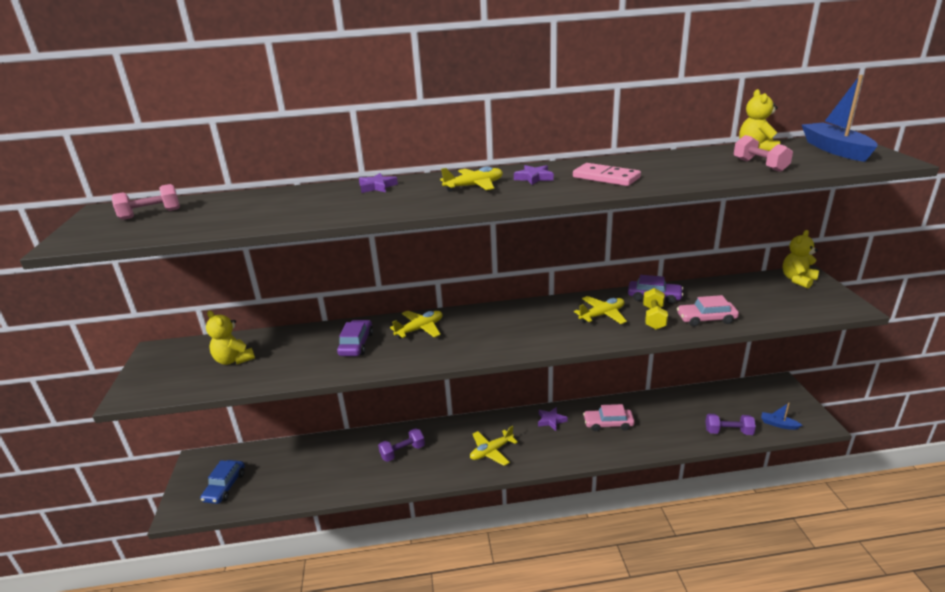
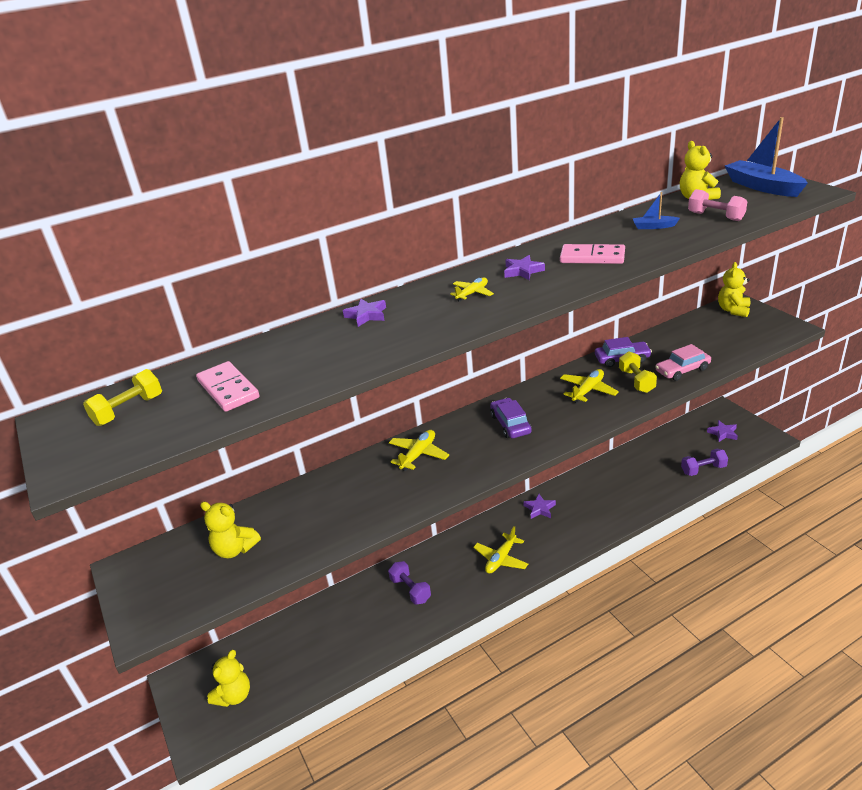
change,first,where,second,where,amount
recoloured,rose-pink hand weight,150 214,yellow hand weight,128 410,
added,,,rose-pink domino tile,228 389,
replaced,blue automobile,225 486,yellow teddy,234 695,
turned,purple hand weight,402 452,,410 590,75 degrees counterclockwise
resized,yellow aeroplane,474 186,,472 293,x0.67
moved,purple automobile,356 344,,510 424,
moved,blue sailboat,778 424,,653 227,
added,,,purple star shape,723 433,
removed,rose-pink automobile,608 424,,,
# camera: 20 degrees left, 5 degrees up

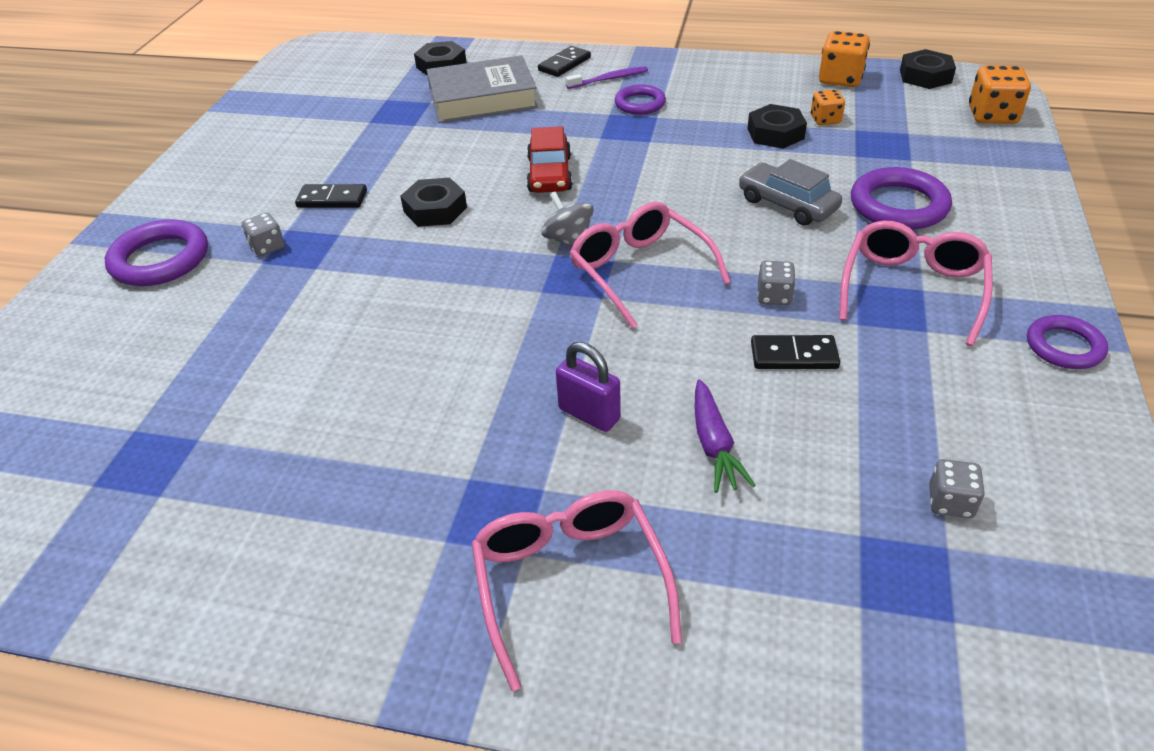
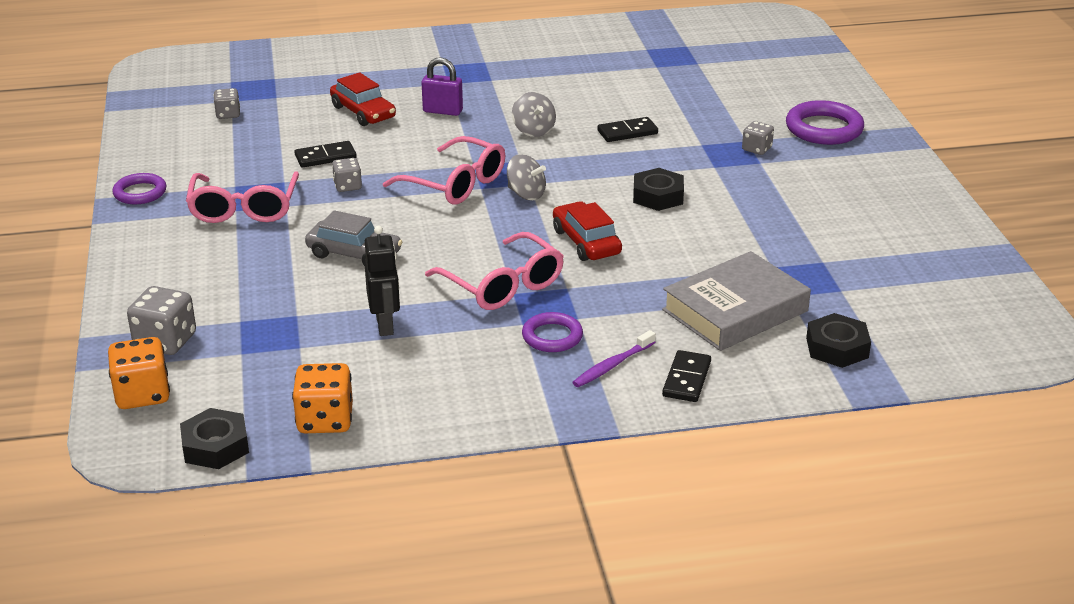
change,first,where,second,where,amount
added,,,grey die,165 341,
replaced,purple carrot,714 445,red automobile,363 112,
replaced,black nut,775 133,black toy robot,385 325,
moved,rose-pink spectacles,570 582,,503 285,
added,,,grey spinning top,533 130,
moved,black domino tile,332 199,,627 132,
removed,orange-coloured die,825 120,,,
removed,purple torus,898 205,,,
# camera: 155 degrees right, 10 degrees down

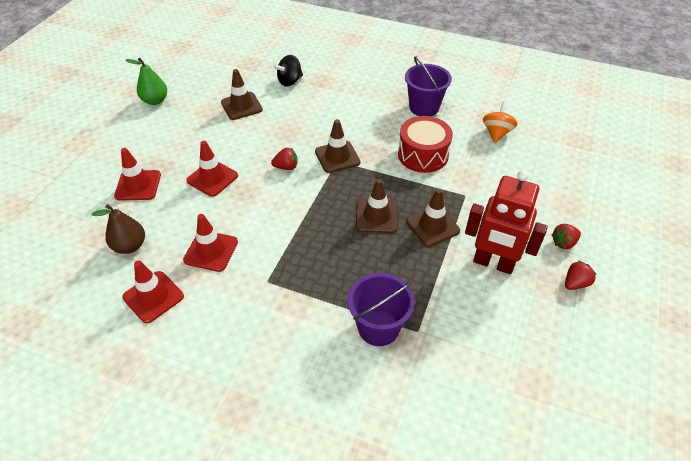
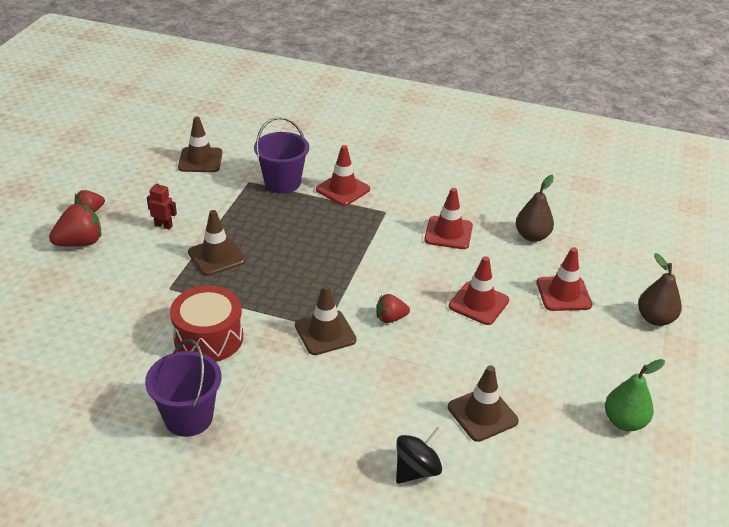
change,first,where,second,where,amount
resized,red strawberry,563 243,,80 243,x1.61
resized,red toy robot,493 263,,163 225,x0.44
moved,brown safety cone,376 216,,200 160,
moved,red safety cone,153 297,,343 189,
added,,,brown pear,655 319,
removed,orange-coloured spinning top,496 133,,,
# camera: 175 degrees right, 10 degrees down

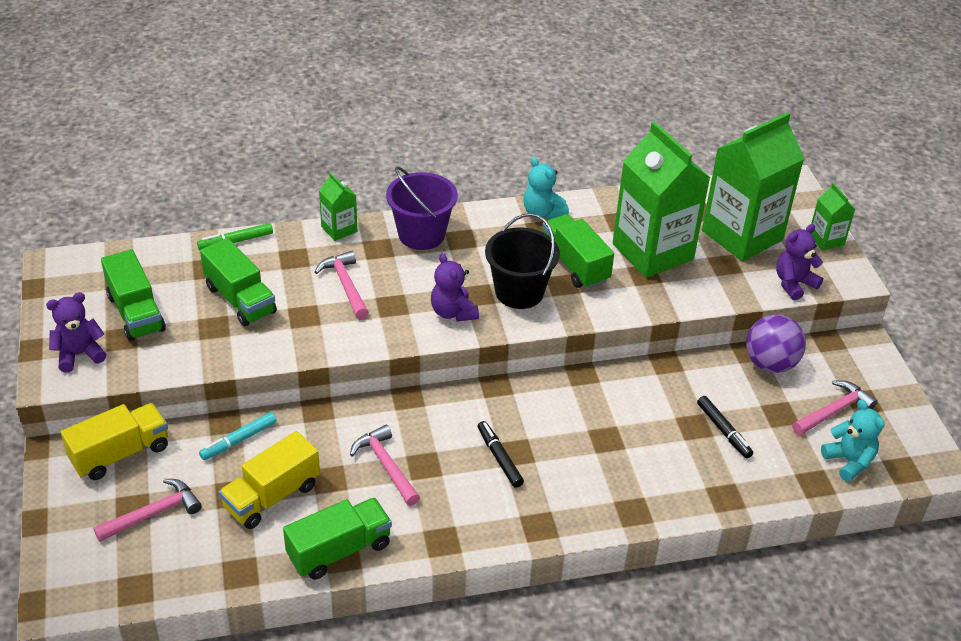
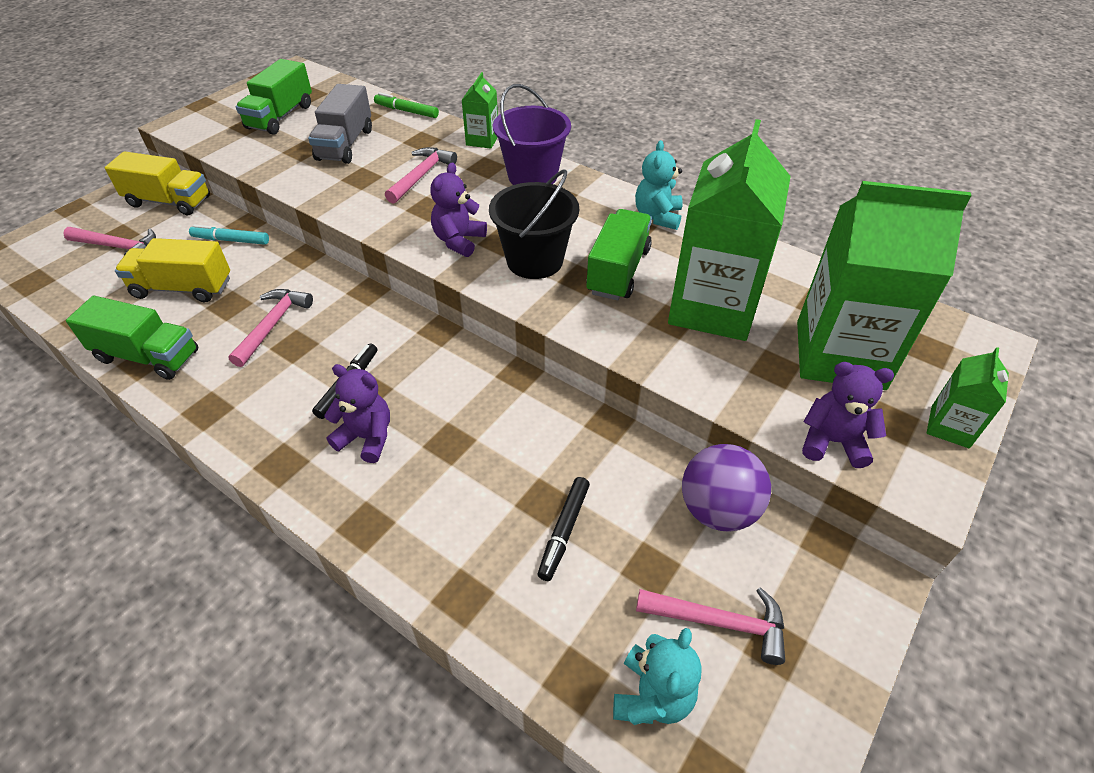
change,first,where,second,where,amount
recoloured,emerald truck,240 300,grey truck,345 144,
moved,purple teddy,79 354,,366 437,
# camera: 50 degrees right, 5 degrees up

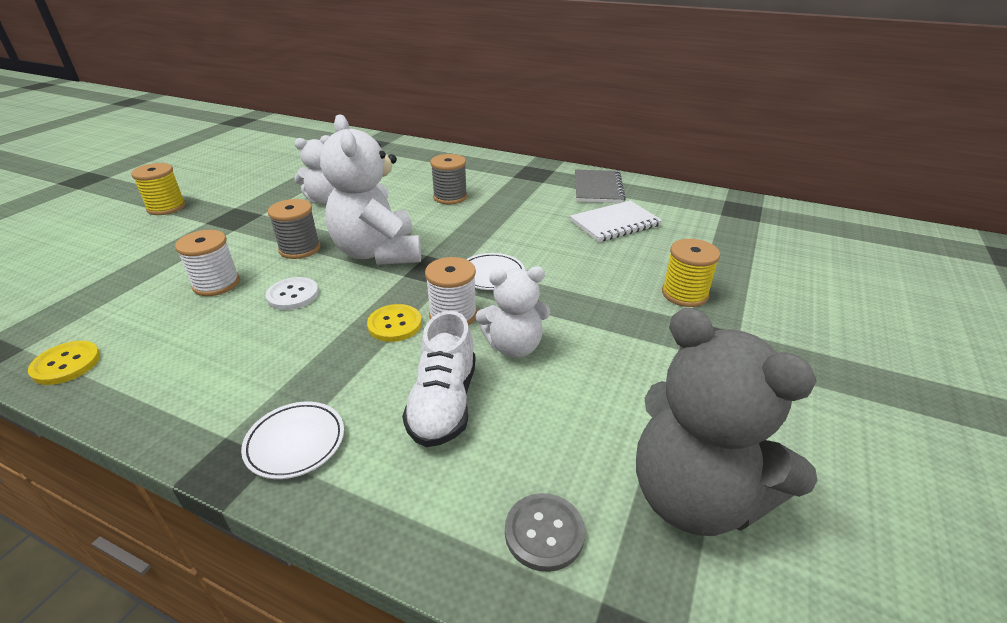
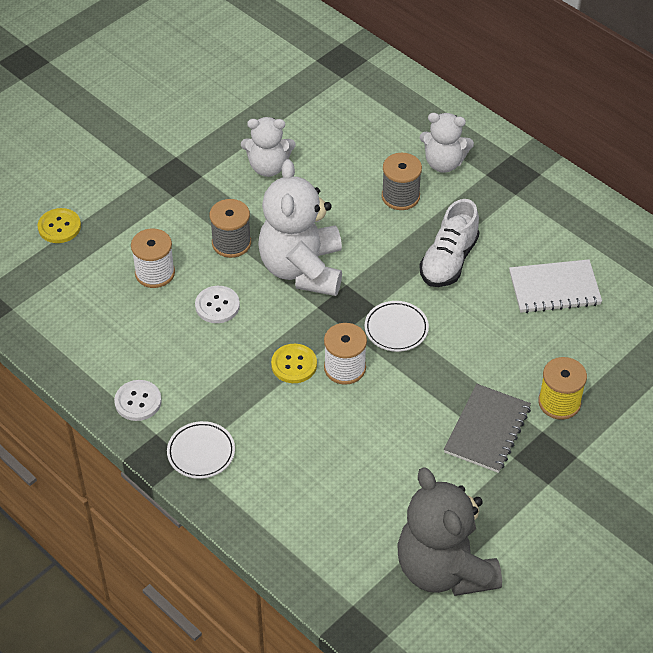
change,first,where,second,where,amount
moved,yellow button,66 364,,59 227,
added,,,pure white button,138 401,
moved,pure white teddy,514 347,,444 163,
moved,pure white shoe,444 403,,449 261,
moved,grey notepad,598 188,,487 430,
removed,yellow spool,166 207,,,
removed,grey button,544 533,,,
# camera: 20 degrees right, 15 degrees up

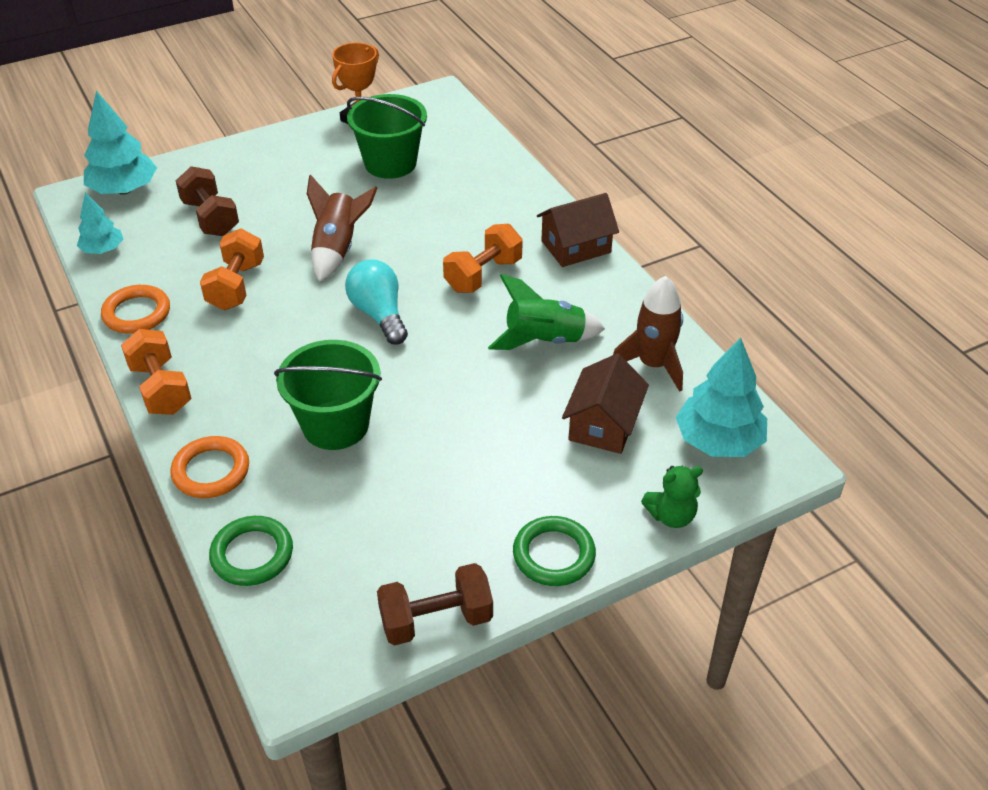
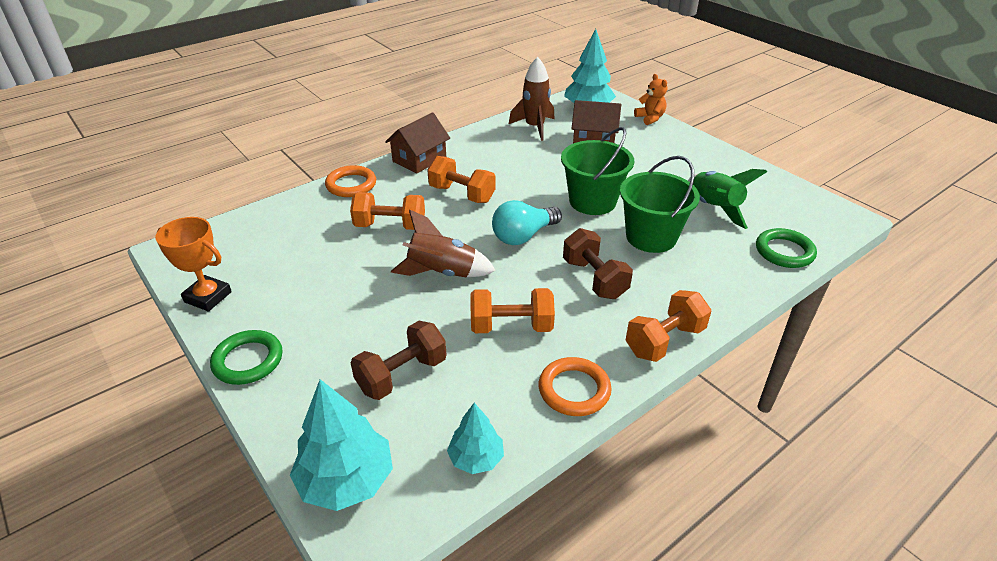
change,first,where,second,where,amount
moved,emerald torus,554 555,,248 360,
moved,orange-coloured torus,211 471,,351 185,
added,,,orange-coloured hand weight,390 226,
turned,brown cottage,576 247,,419 159,75 degrees clockwise
moved,emerald bucket,390 163,,592 201,
moved,brown hand weight,436 620,,594 279,
recoloured,emerald teddy,671 516,orange-coloured teddy,650 118,
moved,emerald spaceship,544 340,,713 208,
# camera: 100 degrees left, 5 degrees down

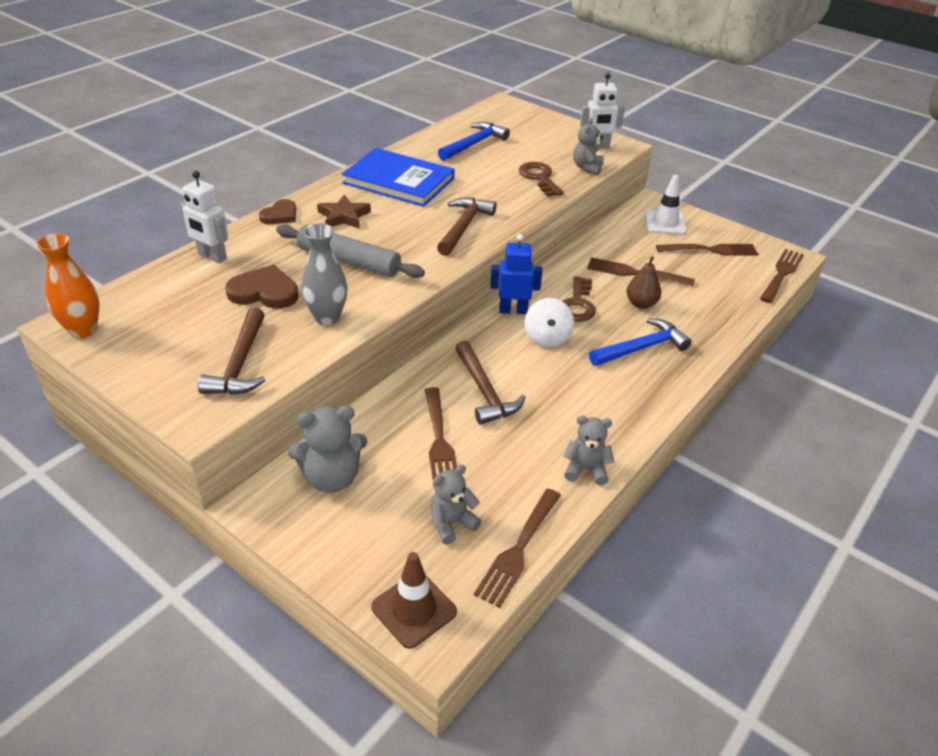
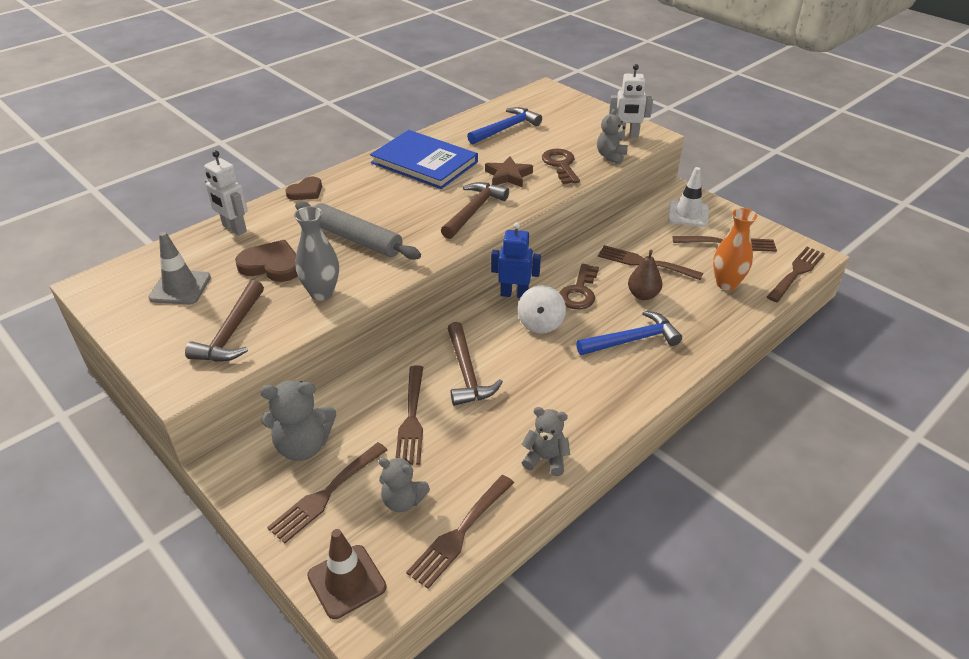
change,first,where,second,where,amount
added,,,grey safety cone,180 288,
added,,,brown table fork,326 494,
turned,grey teddy,451 523,,403 501,135 degrees counterclockwise
moved,brown star shape,343 216,,508 176,
moved,orange-coloured tall vase,83 330,,726 284,
# camera: 10 degrees right, 0 degrees up

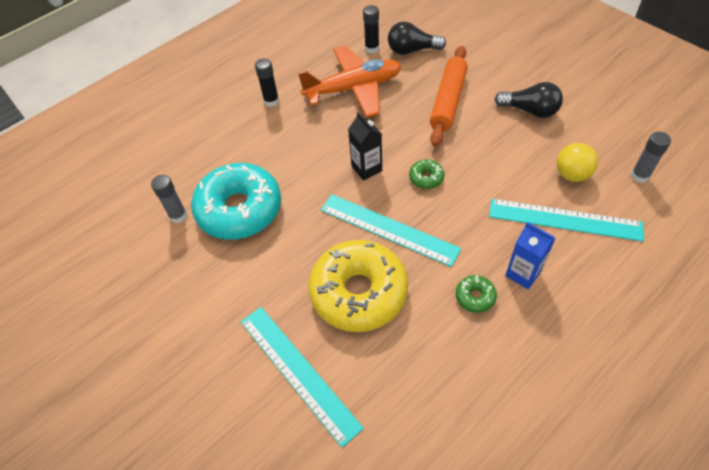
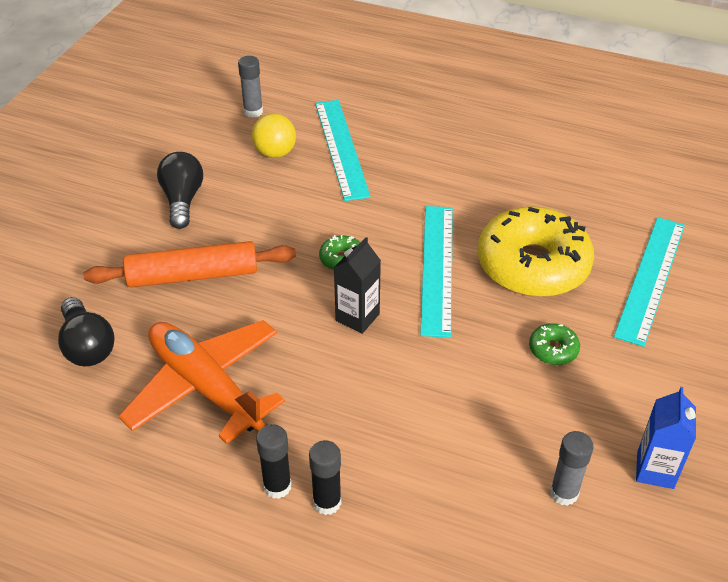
change,first,where,second,where,amount
moved,black glue,372 48,,327 502,
moved,emerald glazed donut,475 297,,553 349,
moved,blue milk carton,523 273,,655 470,
removed,turquoise glazed donut,239 209,,,
# camera: 120 degrees left, 10 degrees down

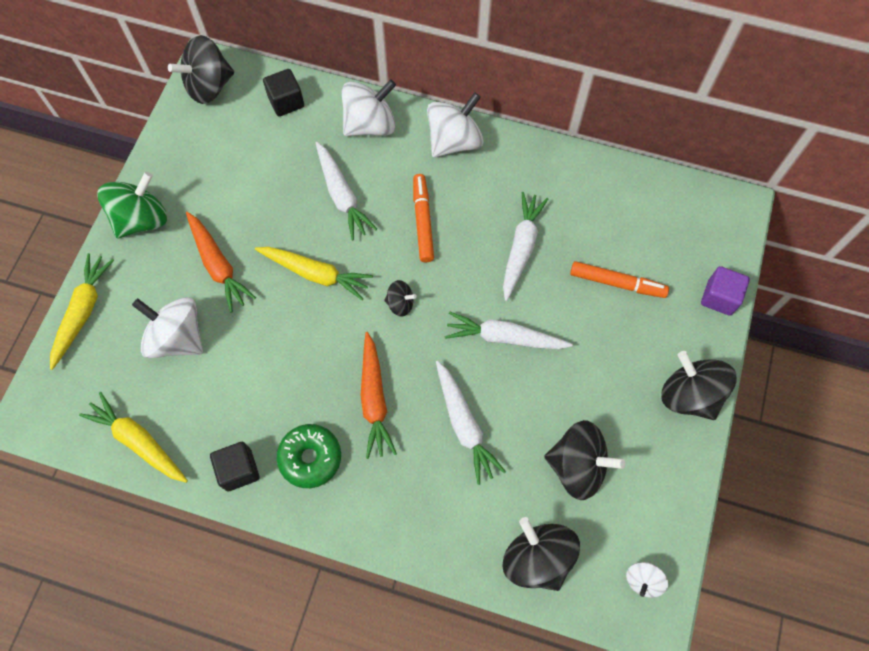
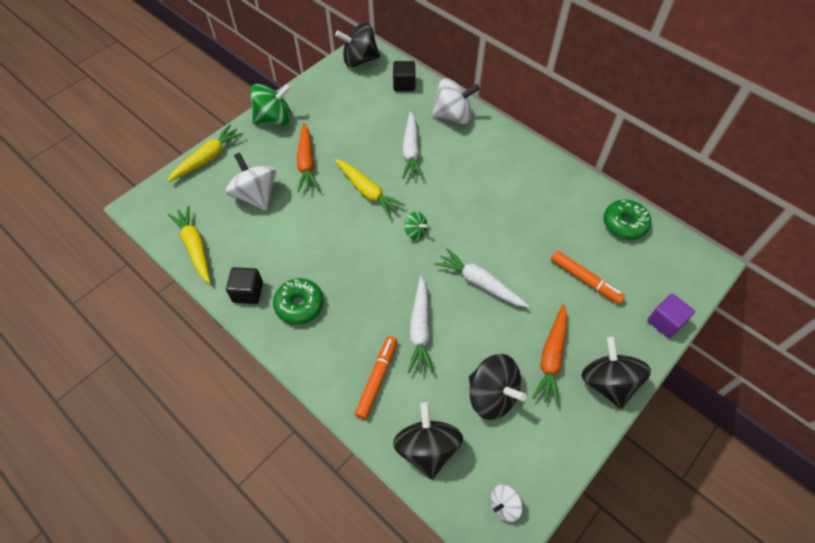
change,first,where,second,where,amount
moved,orange-coloured marker pen,423 221,,377 379,
recoloured,black spinning top,400 304,emerald spinning top,415 232,
moved,orange-coloured carrot,374 399,,551 357,
added,,,emerald glazed donut,624 224,
removed,pure white spinning top,454 141,,,
removed,pure white carrot,521 248,,,
# camera: 25 degrees right, 10 degrees down

